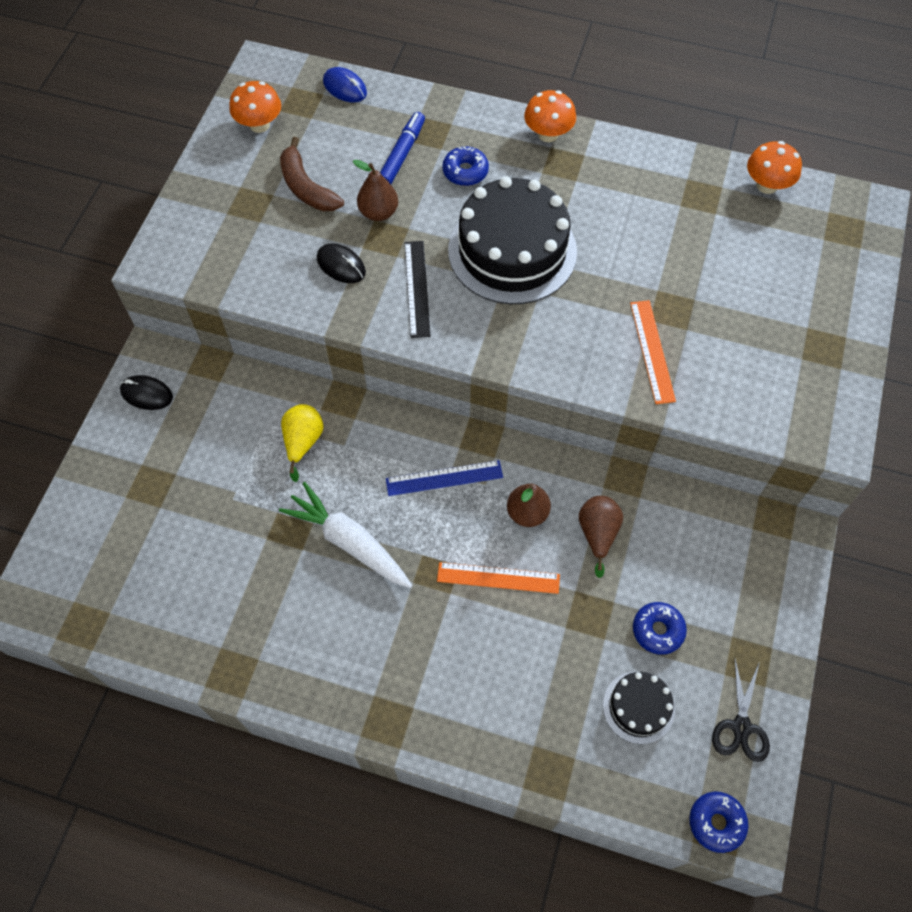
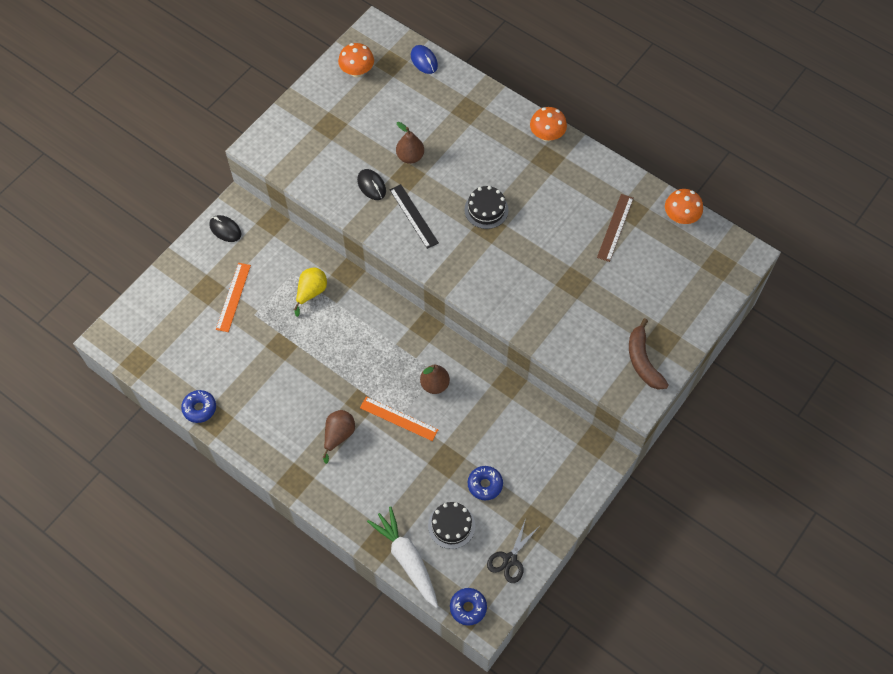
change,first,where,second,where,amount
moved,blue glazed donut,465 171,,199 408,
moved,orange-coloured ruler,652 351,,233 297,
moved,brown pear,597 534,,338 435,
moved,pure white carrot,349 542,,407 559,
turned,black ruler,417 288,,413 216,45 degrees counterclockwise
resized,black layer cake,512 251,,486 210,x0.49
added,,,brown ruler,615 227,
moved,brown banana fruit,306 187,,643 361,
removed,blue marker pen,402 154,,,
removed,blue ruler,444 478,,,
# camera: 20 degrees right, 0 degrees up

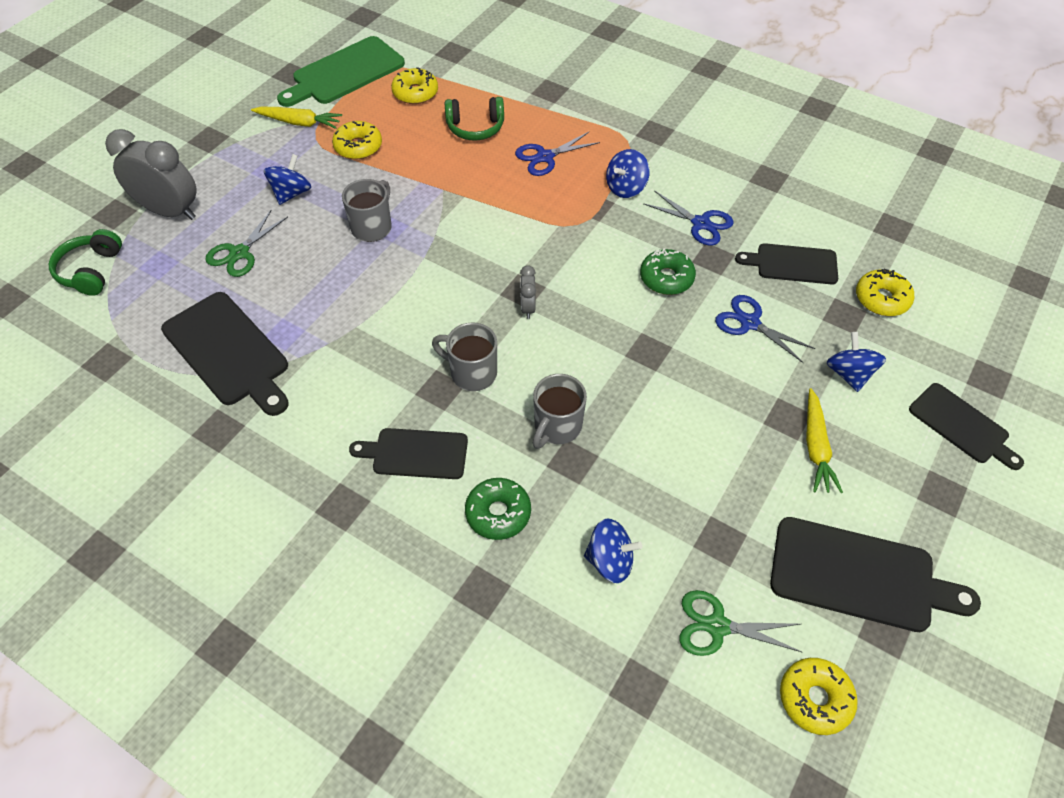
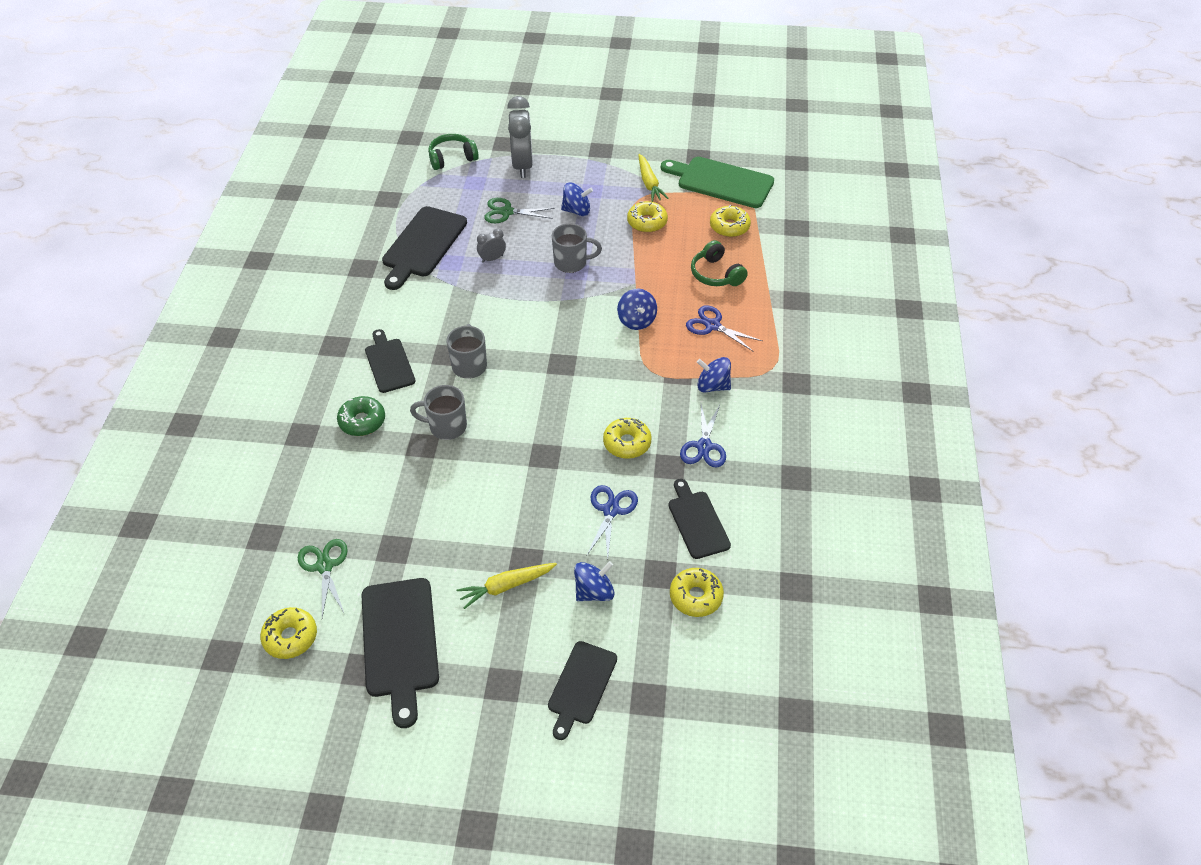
change,first,where,second,where,amount
moved,grey alarm clock,528 307,,492 259,
recoloured,emerald glazed donut,666 278,yellow glazed donut,627 443,
moved,blue spinning top,610 561,,636 320,
# camera: 65 degrees right, 5 degrees down

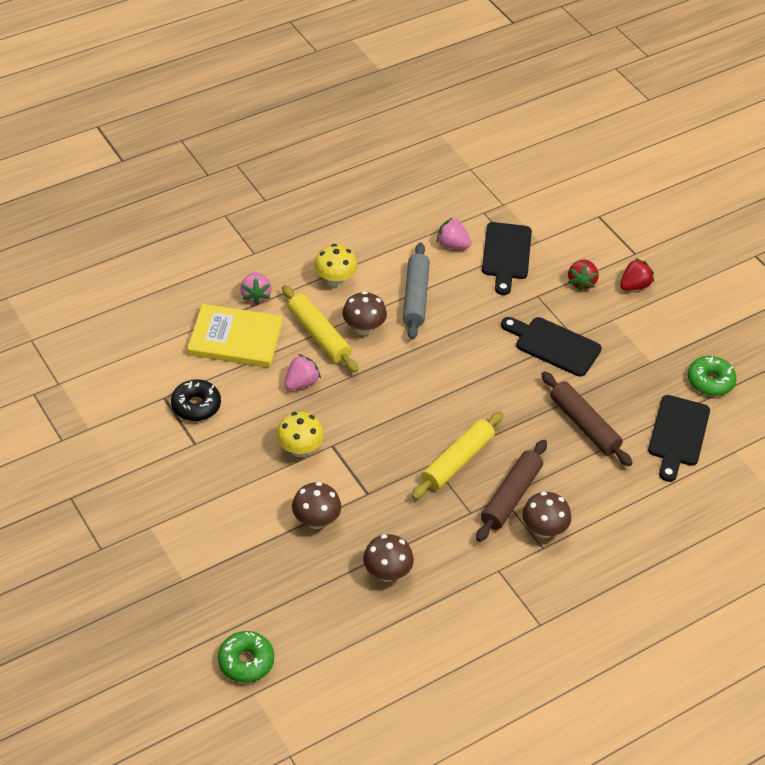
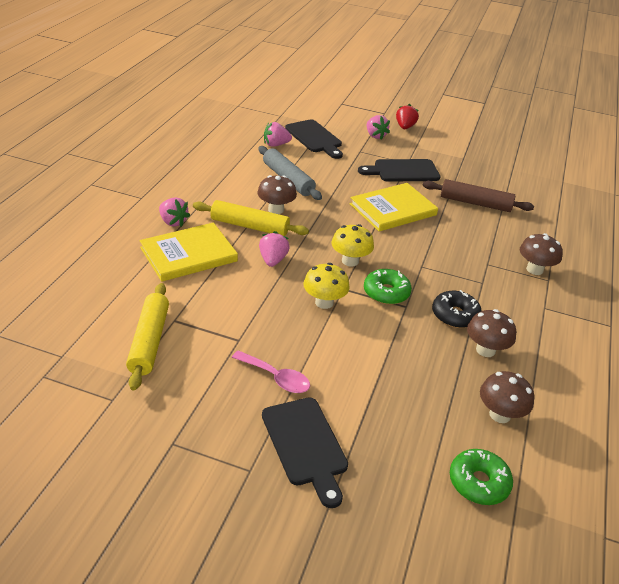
change,first,where,second,where,amount
moved,yellow dough roller,457 461,,149 341,
added,,,rose-pink teaspoon,276 378,
moved,black chopping board,677 434,,305 445,
moved,yellow fungus,335 280,,350 261,
added,,,yellow hardback,393 210,
moved,emerald glazed donut,710 381,,386 293,
recoloured,red strawberry,581 282,rose-pink strawberry,375 136,
moved,black glazed donut,196 405,,455 315,
moved,brown fungus,316 520,,500 414,
removed,brown dough roller,511 496,,,
# camera: 40 degrees left, 10 degrees down

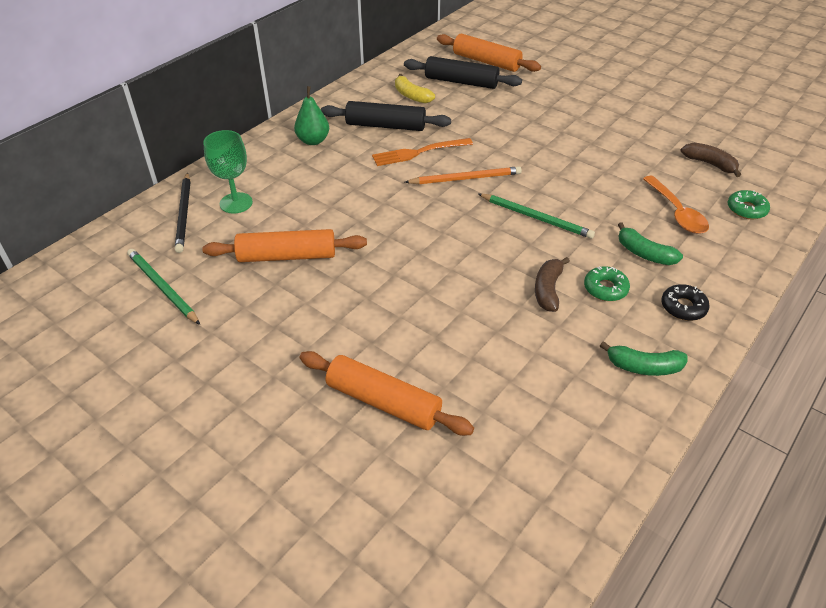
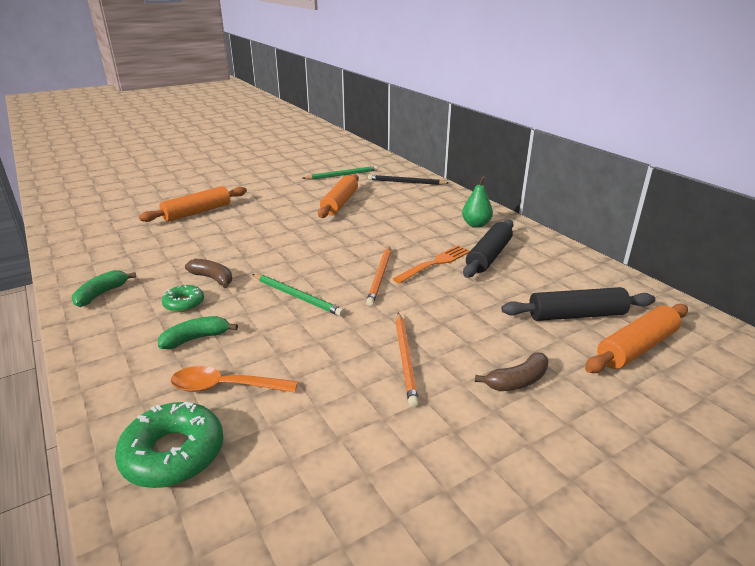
change,first,where,second,where,amount
resized,emerald glazed donut,746 209,,173 454,x1.75
turned,emerald lead pencil,536 218,,297 296,105 degrees counterclockwise
turned,orange-coloured table fork,419 152,,435 263,45 degrees clockwise
added,,,orange-coloured lead pencil,405 359,
moved,brown banana fruit,709 164,,517 381,
turned,black dough roller,461 82,,576 315,45 degrees clockwise
removed,emerald chalice,236 203,,,
removed,yellow banana fruit,411 96,,,
removed,black glazed donut,683 307,,,
# camera: 110 degrees right, 15 degrees down

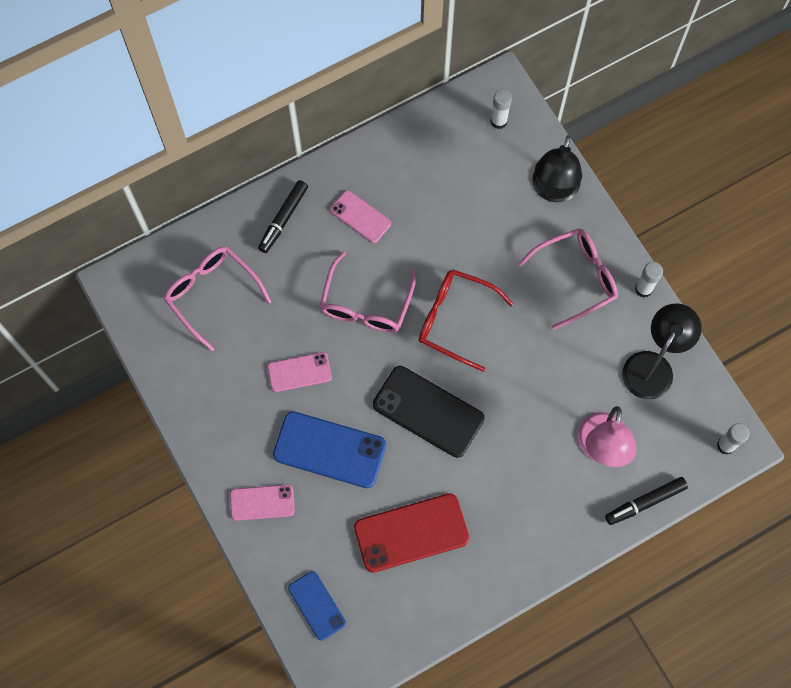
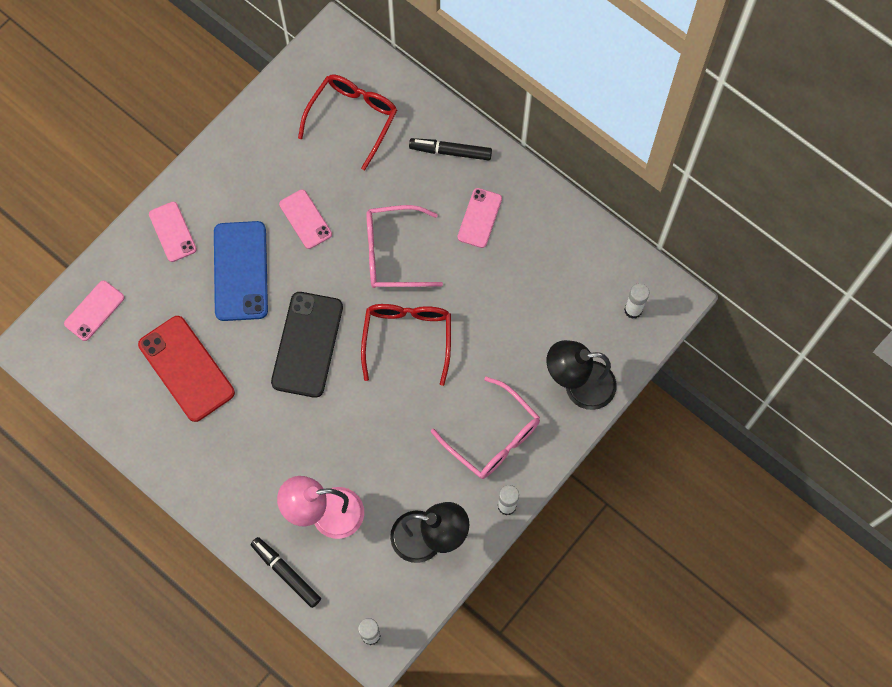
change,first,where,second,where,amount
recoloured,blue phone,317 605,rose-pink phone,94 310,
recoloured,rose-pink spectacles,212 294,red spectacles,353 118,
# camera: 70 degrees right, 0 degrees up

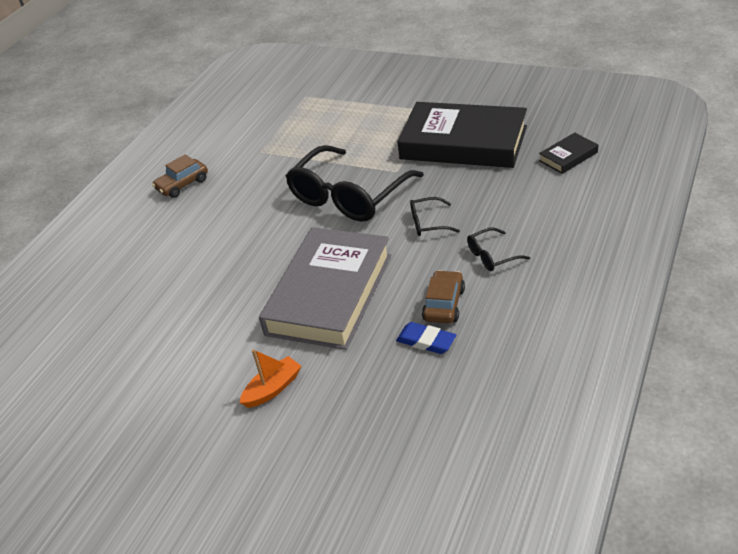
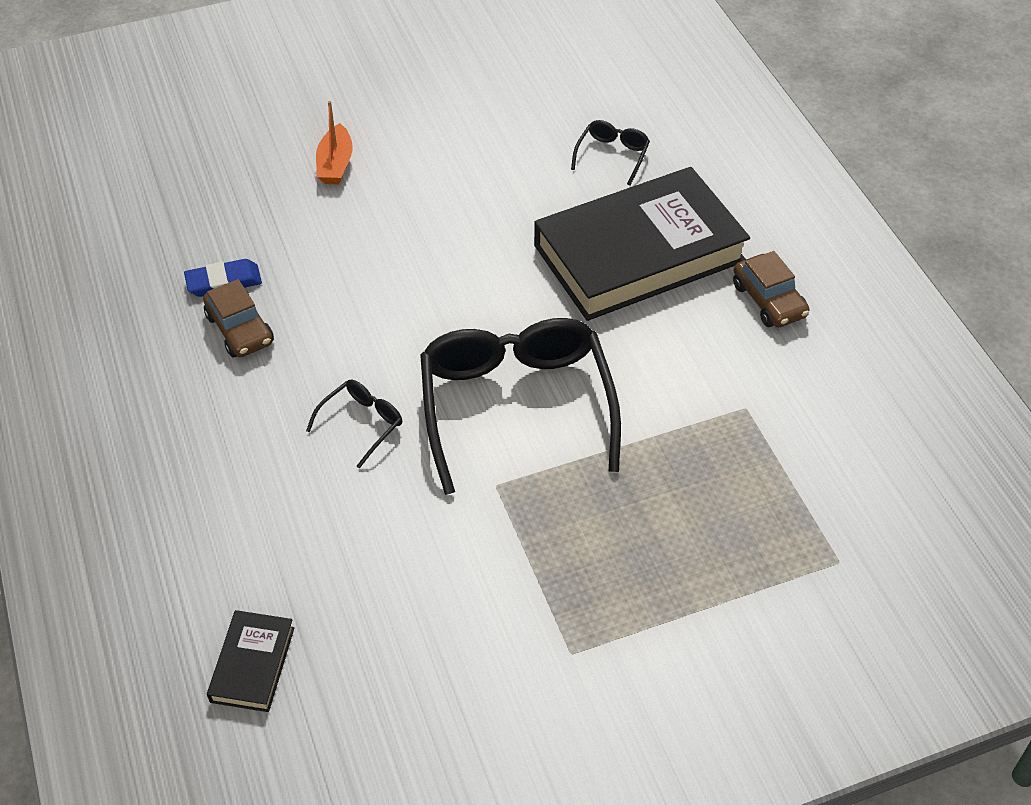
change,first,where,second,where,amount
moved,black hardback,463 143,,639 253,
moved,black spectacles,492 256,,612 156,
turned,brown automobile,182 184,,769 300,150 degrees clockwise
removed,grey hardback,330 294,,,
# camera: 130 degrees right, 10 degrees up

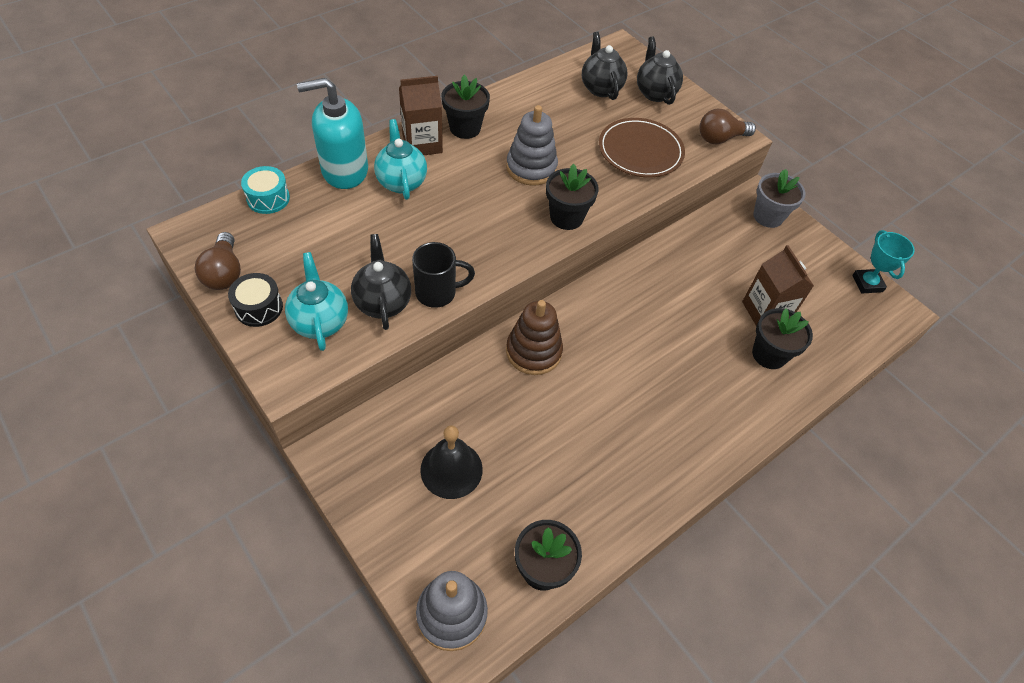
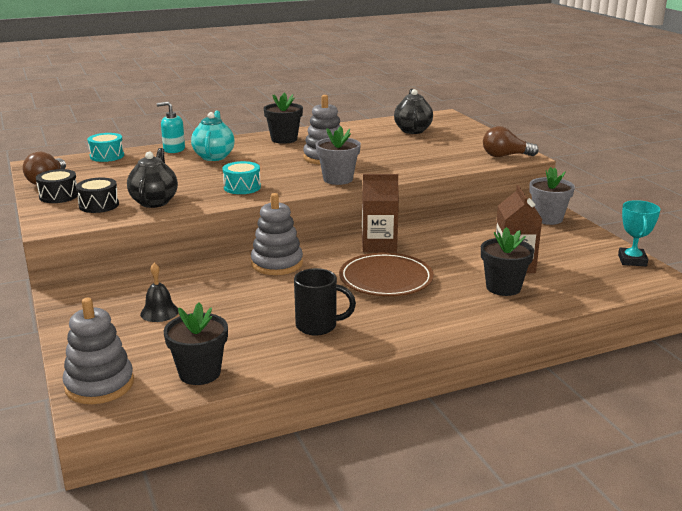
change,first,where,second,where,amount
replaced,turquoise tea pot,320 322,black toy drum,99 205,
resized,black hand bell,451 469,,159 312,x0.66
resized,turquoise pump bottle,344 170,,174 149,x0.56
added,,,turquoise toy drum,242 187,
recoloured,brown ring stacker,533 351,grey ring stacker,277 264,
moved,black coffee mug,437 293,,318 326,
recoloured,black plant pot,566 217,grey plant pot,338 179,
moved,brown flat dish,640 151,,386 279,
moved,brown milk carton,422 144,,379 245,
removed,black tea pot,655 93,,,
# camera: 20 degrees right, 30 degrees down

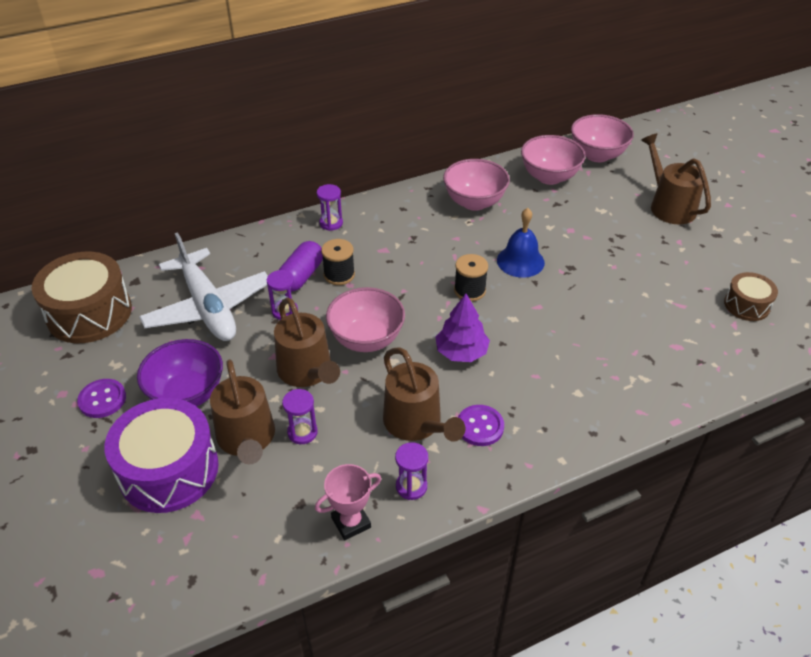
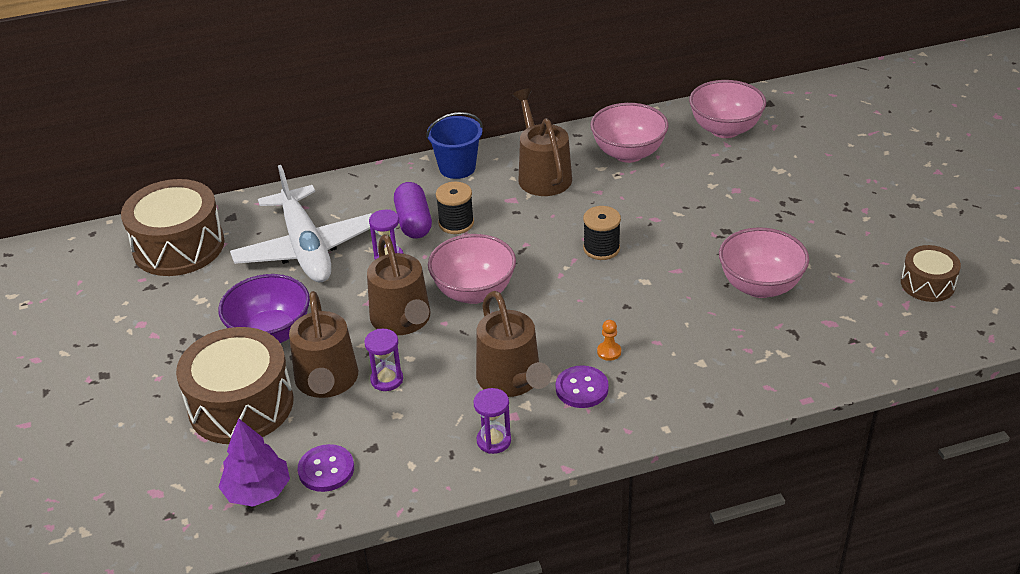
change,first,where,second,where,amount
recoloured,purple toy drum,169 470,brown toy drum,241 405,
moved,purple toy tree,461 352,,257 491,
moved,purple button,102 399,,326 469,
turned,purple pill shape,301 276,,414 222,45 degrees counterclockwise
replaced,purple sandglass,331 223,blue bucket,457 168,
moved,brown sprinkling can,669 206,,542 175,
added,,,orange-coloured game pawn,609 352,
moved,rose-pink deep dish,597 155,,760 286,
removed,rose-pink trophy,351 522,,,
removed,blue hand bell,520 261,,,
# camera: 10 degrees right, 5 degrees down

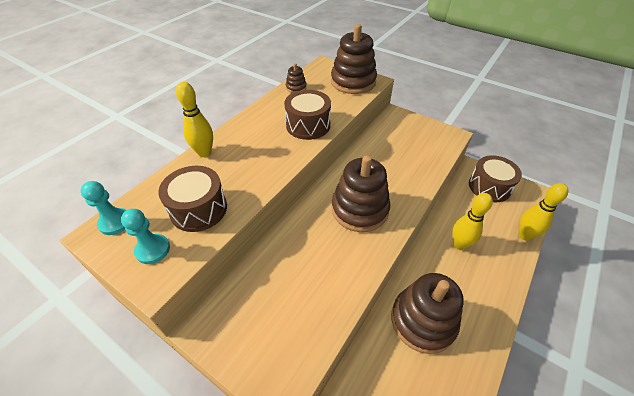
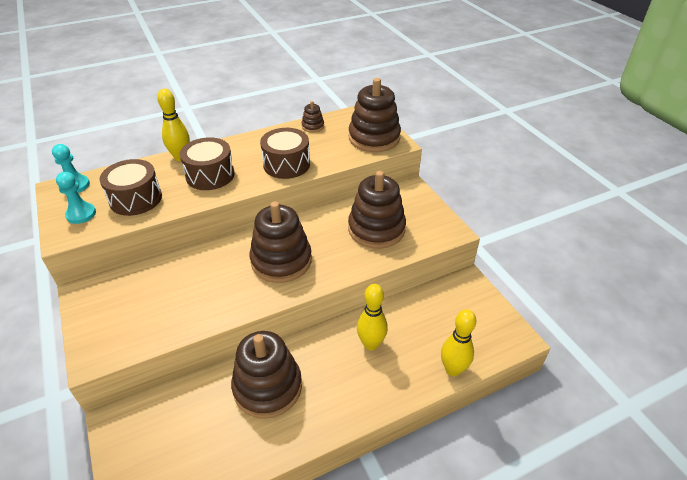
change,first,where,second,where,amount
moved,brown toy drum,489 187,,210 175,
added,,,brown ring stacker,376 229,
# camera: 30 degrees right, 5 degrees down

